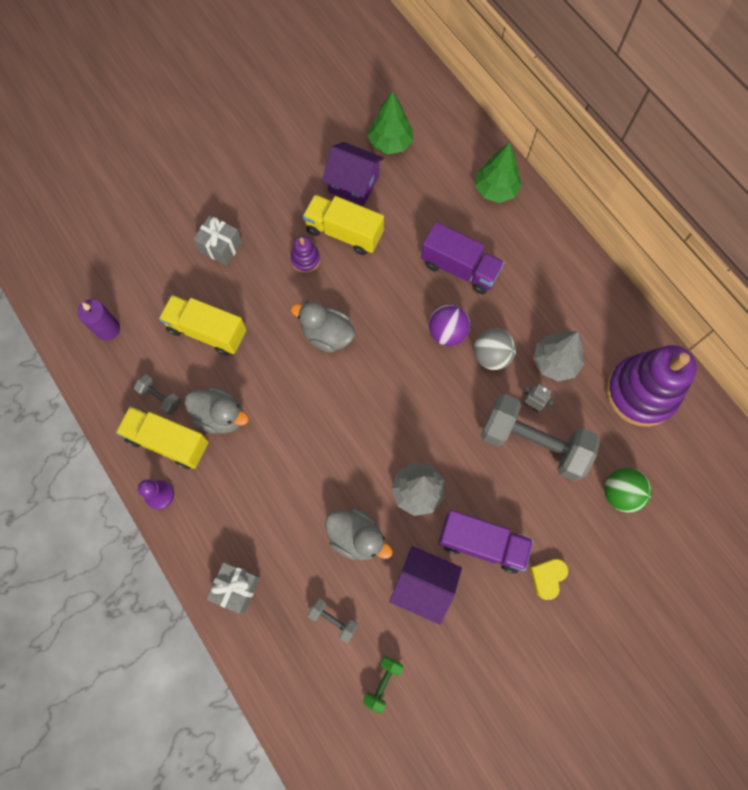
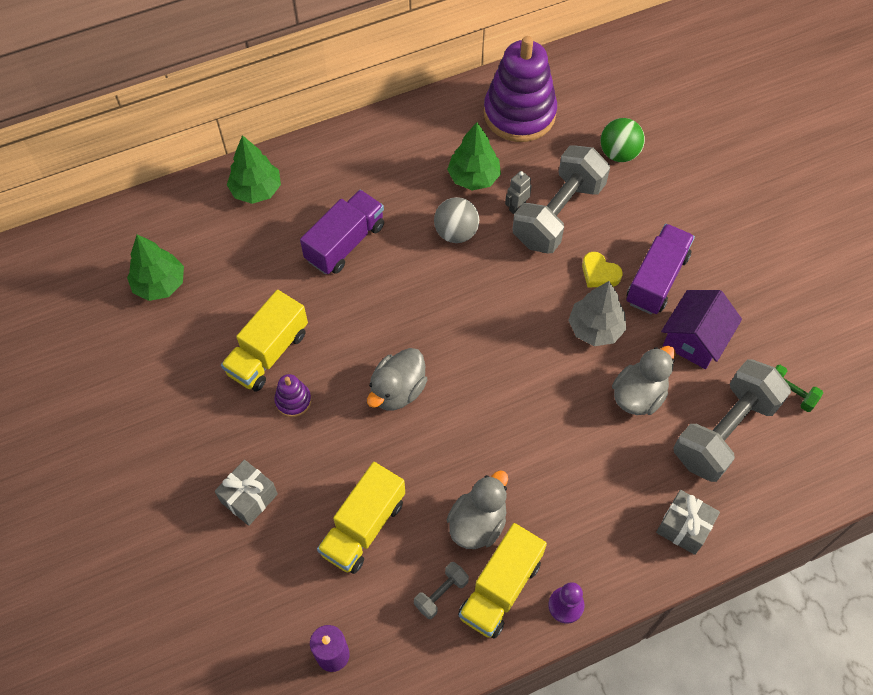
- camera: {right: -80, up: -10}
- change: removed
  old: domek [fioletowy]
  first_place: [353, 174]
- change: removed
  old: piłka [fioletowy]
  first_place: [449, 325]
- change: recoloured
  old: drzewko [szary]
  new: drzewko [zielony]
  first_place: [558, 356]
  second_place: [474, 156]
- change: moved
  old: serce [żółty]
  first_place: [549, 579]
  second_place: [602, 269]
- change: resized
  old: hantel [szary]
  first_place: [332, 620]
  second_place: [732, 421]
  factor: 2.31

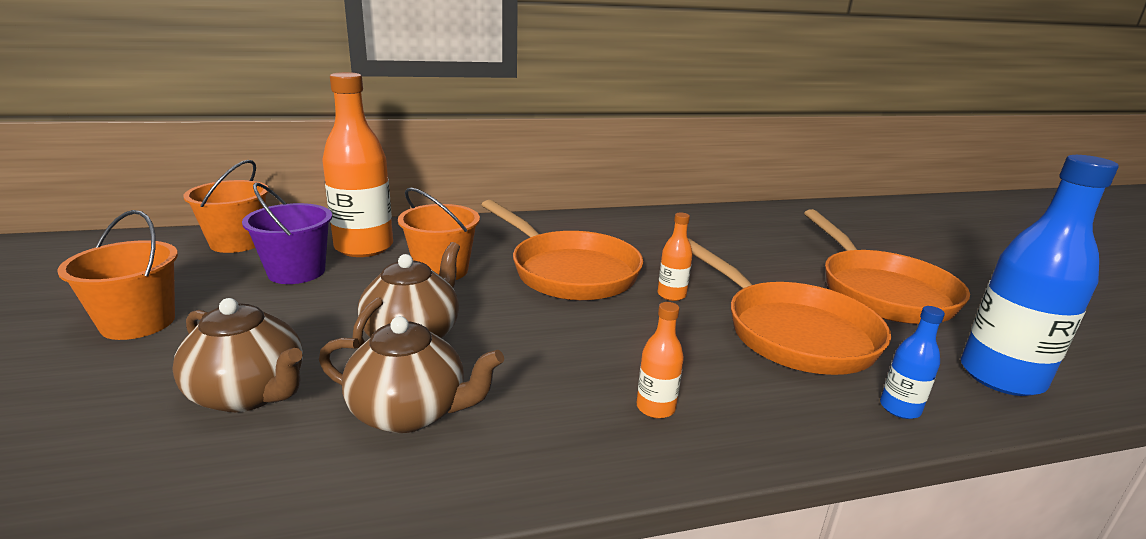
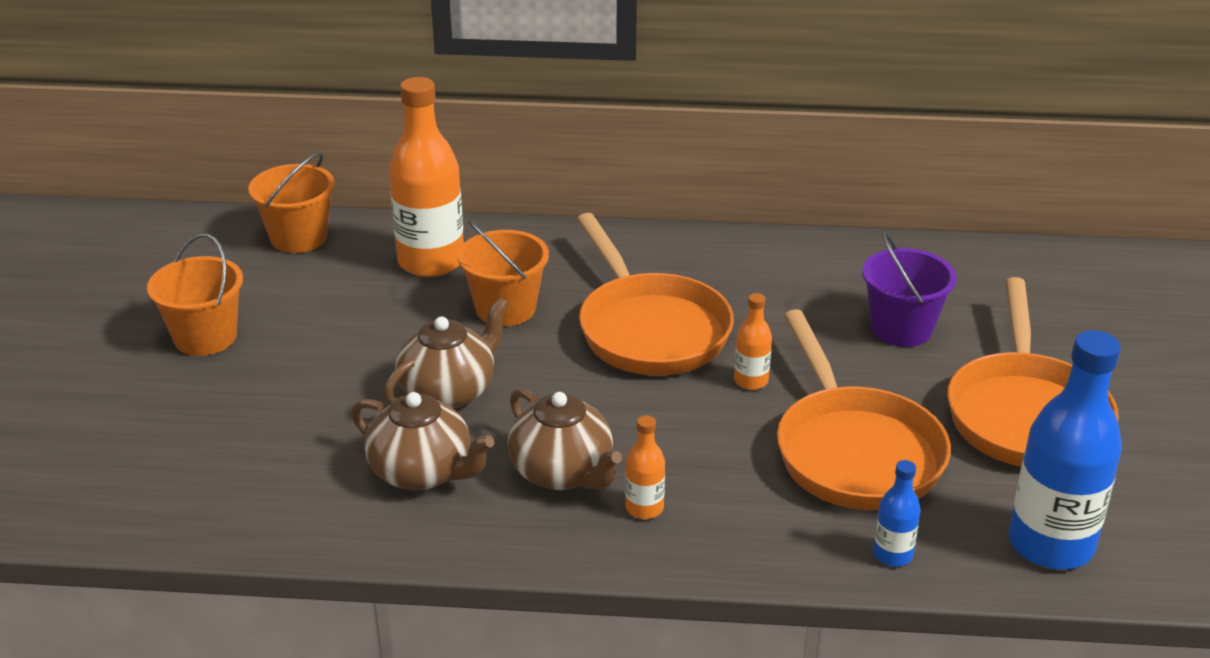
- camera: {right: 20, up: 10}
- change: moved
  old: wiadro [fioletowy]
  first_place: [287, 233]
  second_place: [909, 289]
- change: moved
  old: imbryk [brązowy]
  first_place: [238, 355]
  second_place: [565, 439]

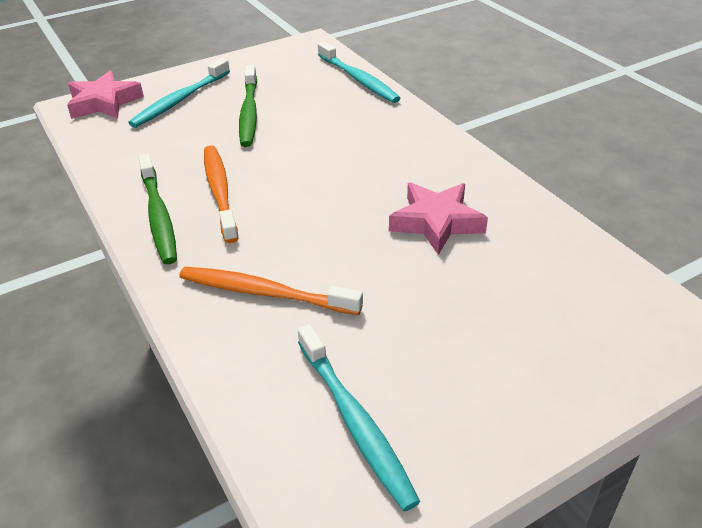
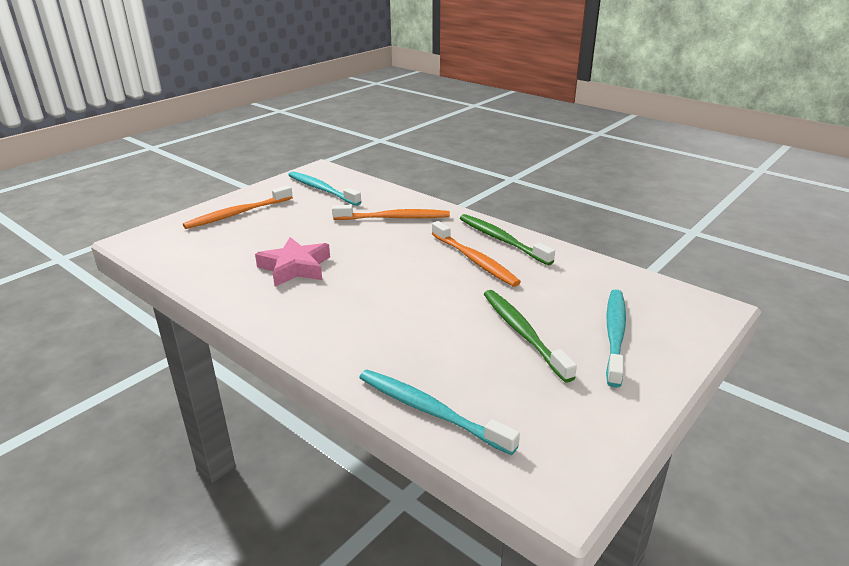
- camera: {right: 160, up: -10}
- change: removed
  old: gwiazda [różowy]
  first_place: [105, 95]
- change: added
  new: szczoteczka do zębów [pomarańczowy]
  second_place: [238, 207]

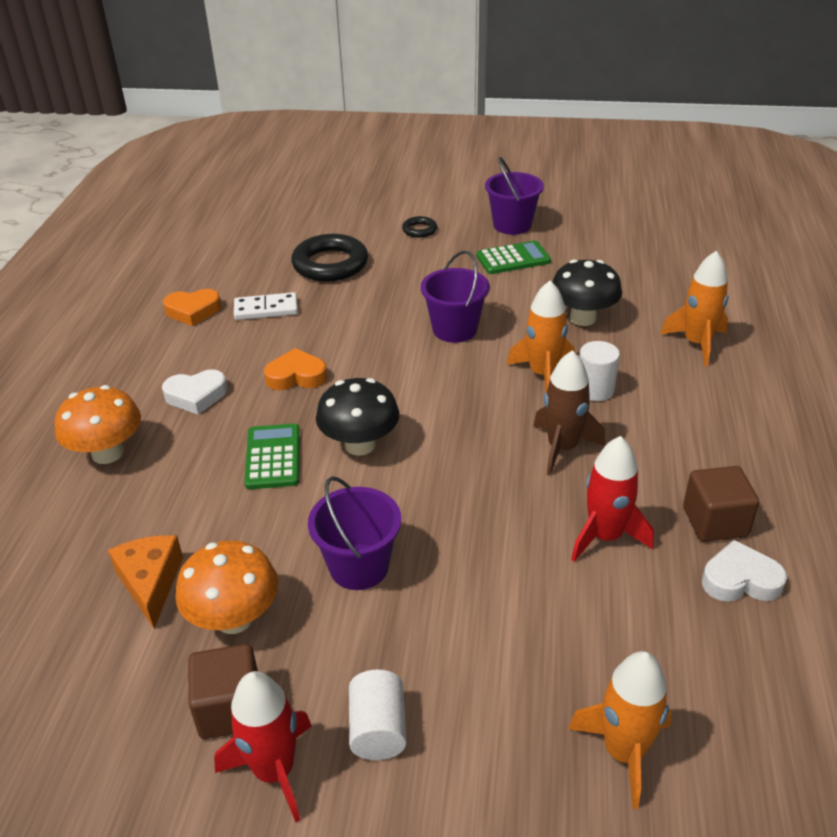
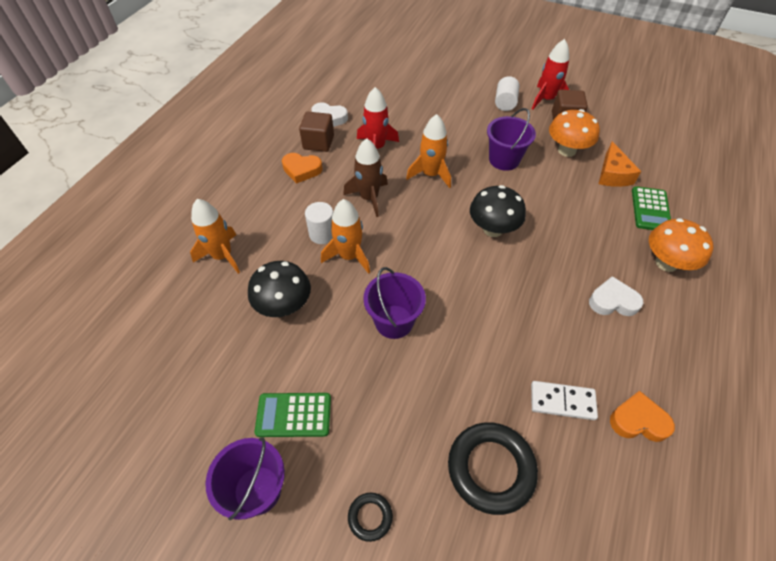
- camera: {right: -165, up: 15}
- change: moved
  old: serce [pomarańczowy]
  first_place: [295, 369]
  second_place: [302, 168]
- change: moved
  old: kalkulator [zielony]
  first_place: [272, 456]
  second_place: [651, 208]
- change: moved
  old: rakieta [pomarańczowy]
  first_place: [620, 730]
  second_place: [428, 151]

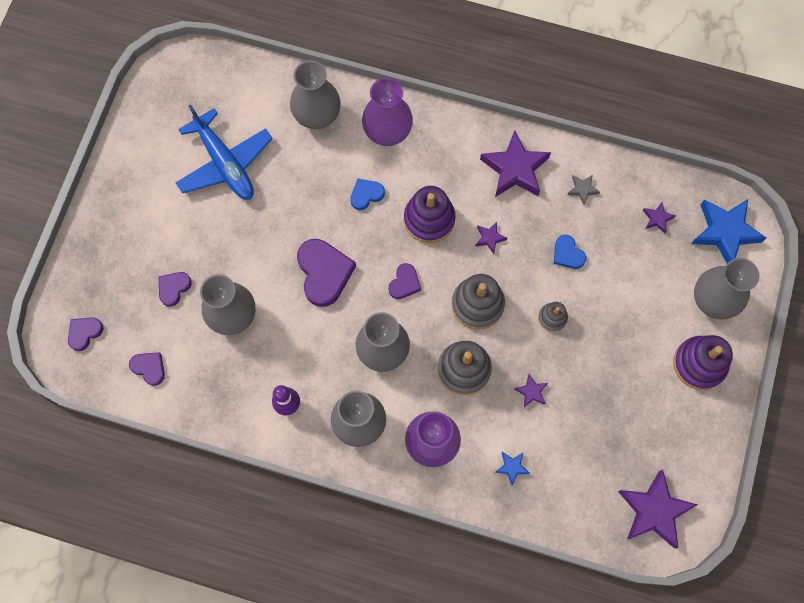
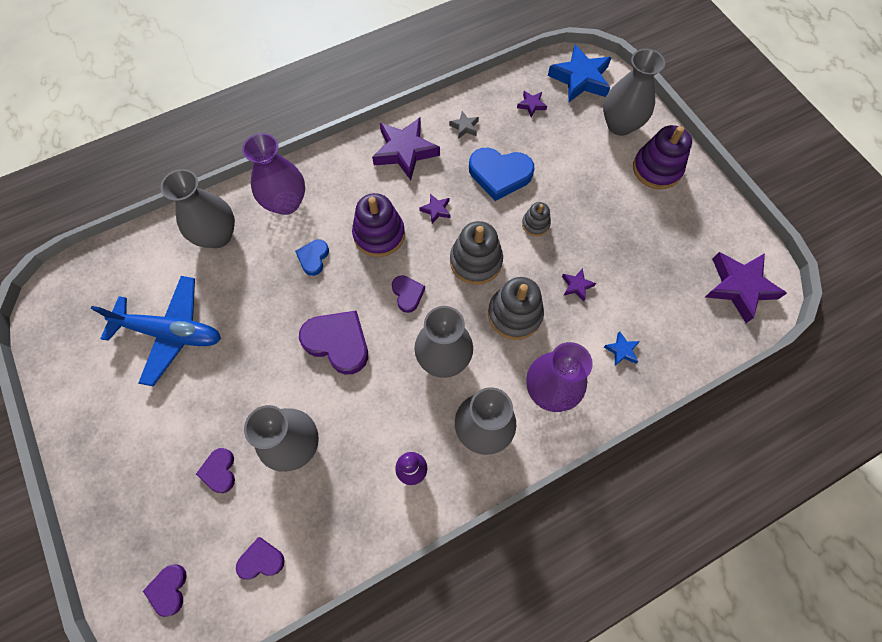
- camera: {right: -45, up: -5}
- change: resized
  old: serce [niebieski]
  first_place: [570, 252]
  second_place: [501, 174]
  factor: 1.83

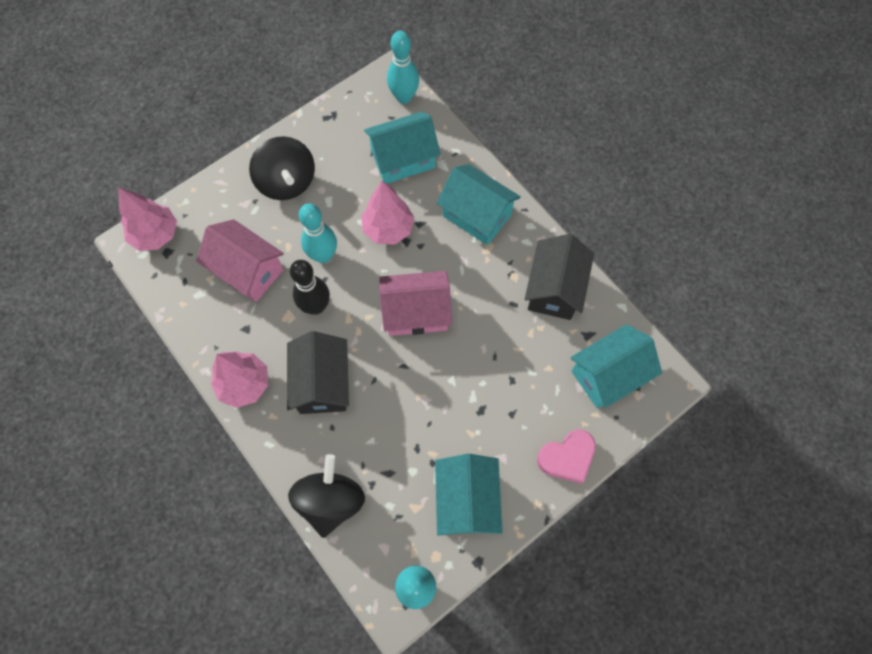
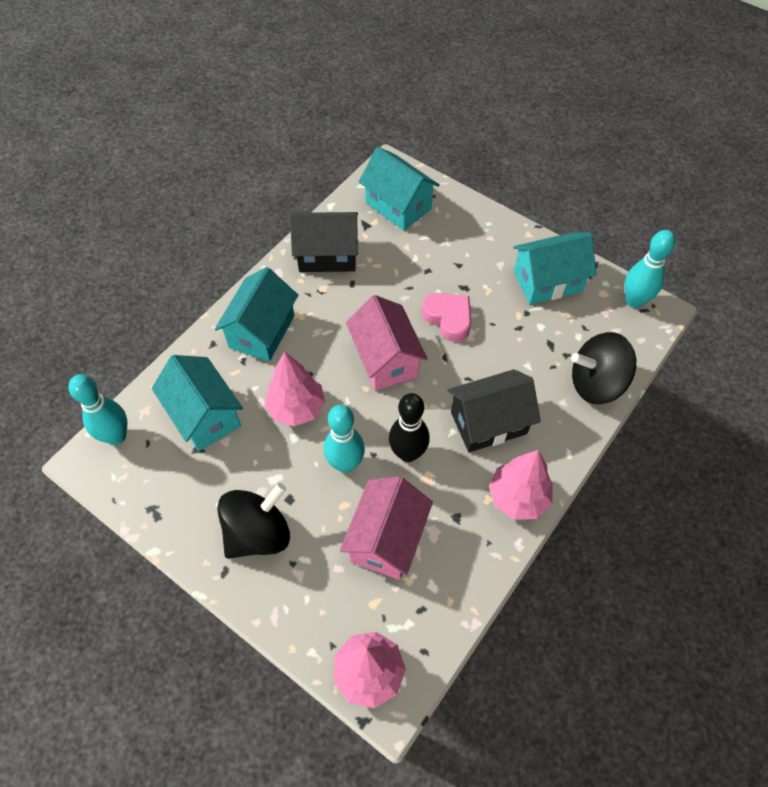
- camera: {right: -105, up: -10}
- change: moved
  old: serce [różowy]
  first_place: [566, 456]
  second_place: [446, 317]

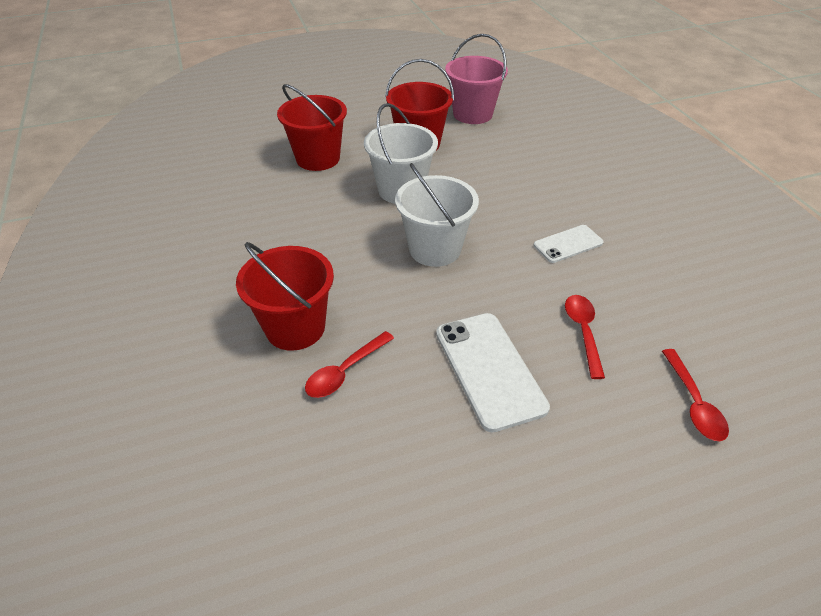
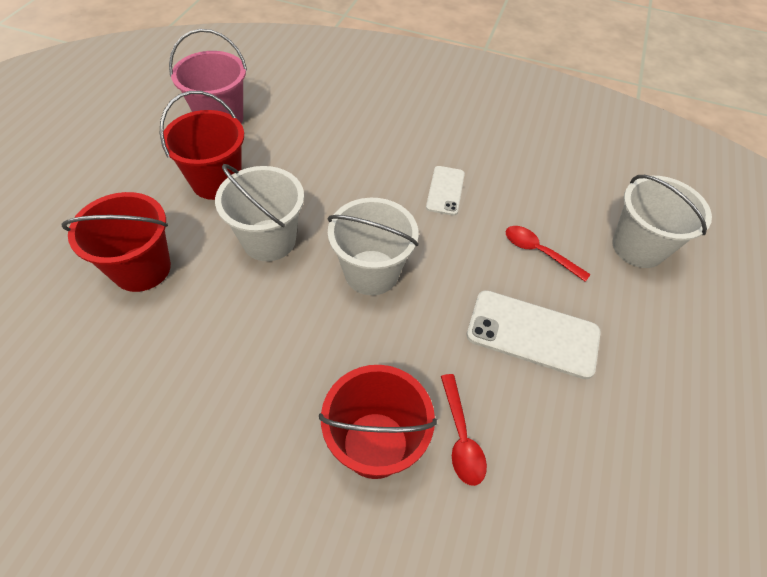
- camera: {right: -55, up: 10}
- change: replaced
  old: łyżka [czerwony]
  new: wiadro [biały]
  first_place: [695, 395]
  second_place: [662, 221]

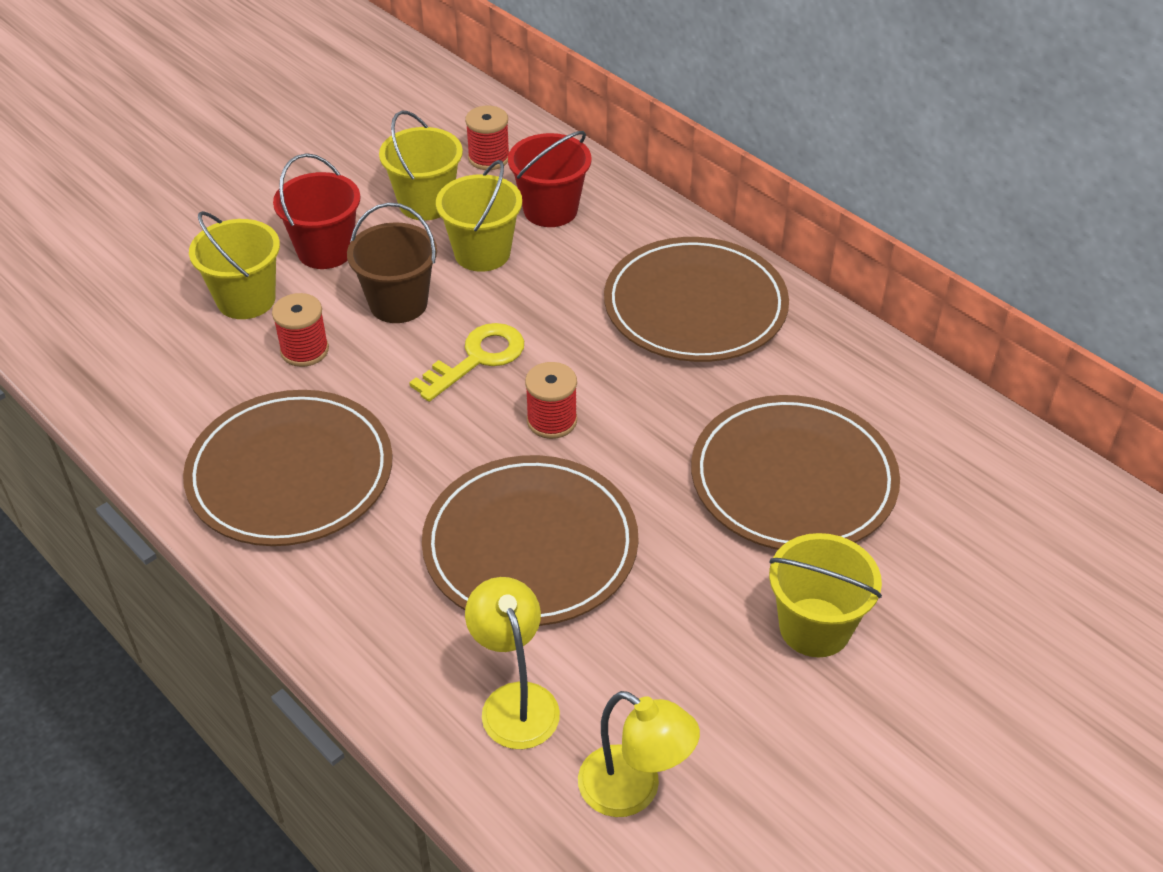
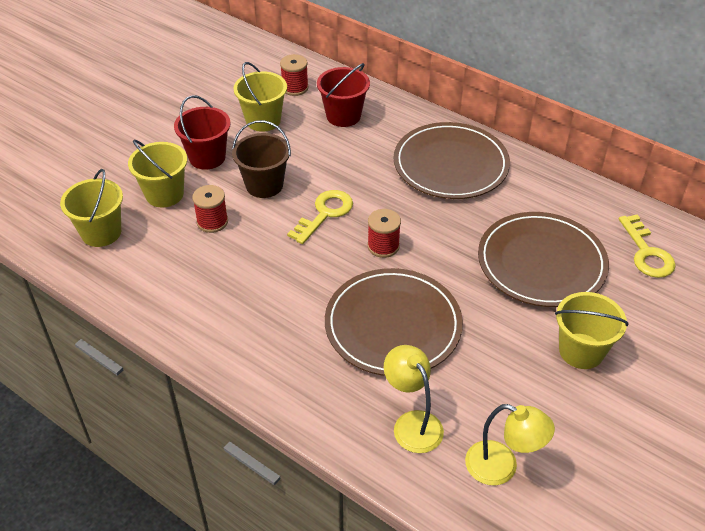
- camera: {right: -10, up: 0}
- change: moved
  old: wiadro [żółty]
  first_place: [479, 216]
  second_place: [91, 208]
- change: removed
  old: talerz [brązowy]
  first_place: [288, 468]
- change: added
  new: klucz [żółty]
  second_place: [647, 246]

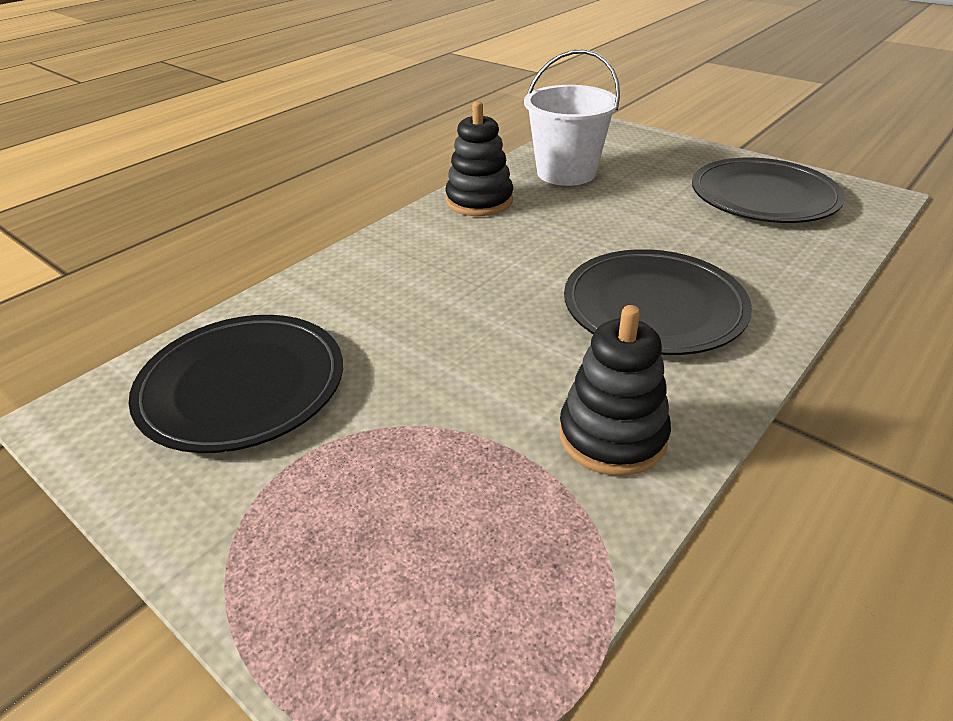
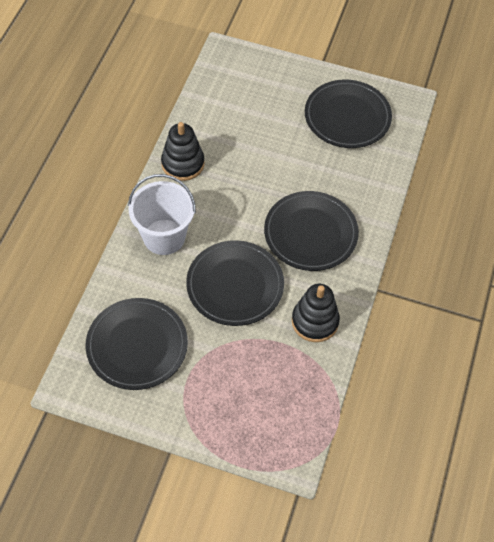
- camera: {right: -25, up: 20}
- change: moved
  old: wiadro [biały]
  first_place: [572, 117]
  second_place: [162, 214]
- change: added
  new: talerz [czarny]
  second_place: [235, 283]

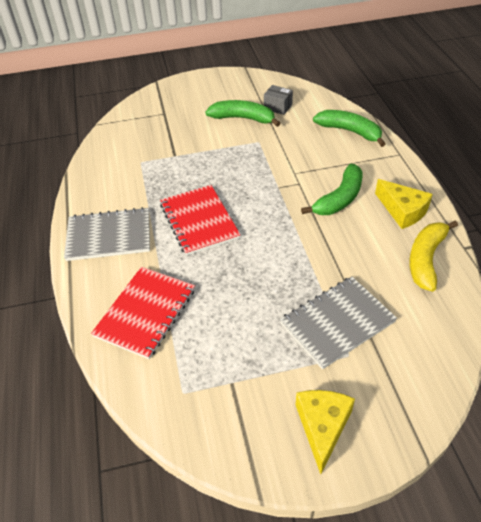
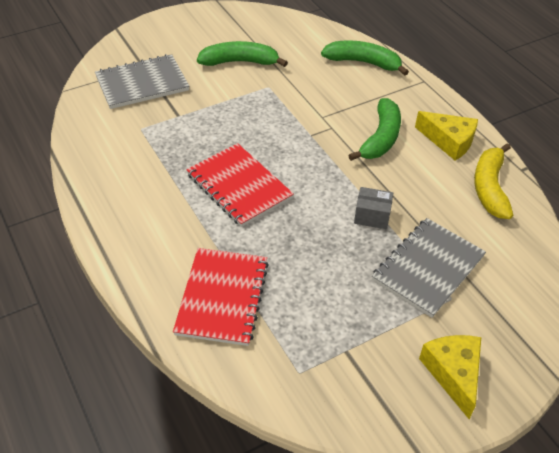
- camera: {right: -20, up: 0}
- change: moved
  old: pudełko [szary]
  first_place: [278, 100]
  second_place: [373, 208]
- change: moved
  old: zeszyt [szary]
  first_place: [107, 234]
  second_place: [142, 81]

